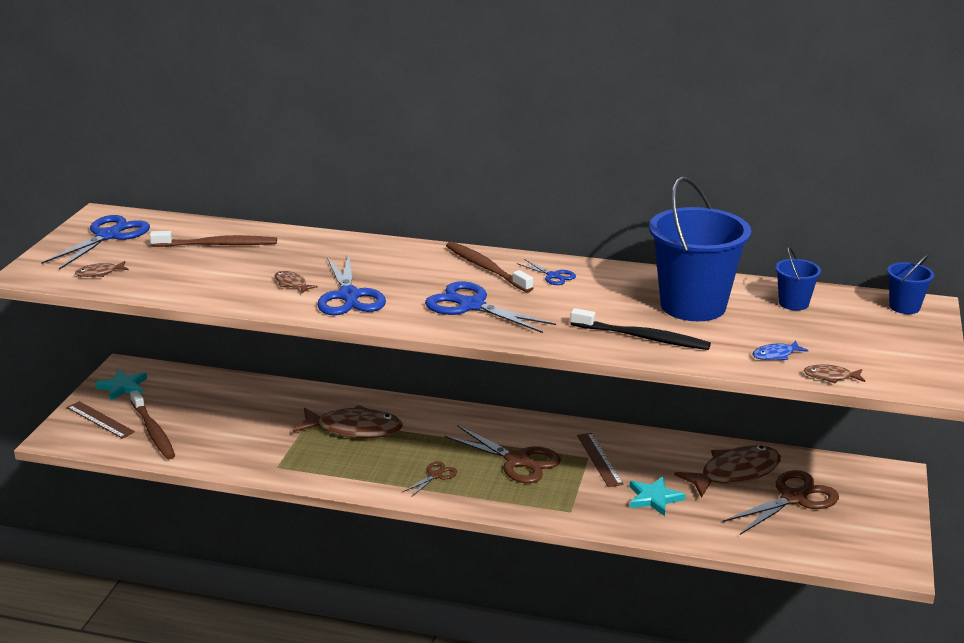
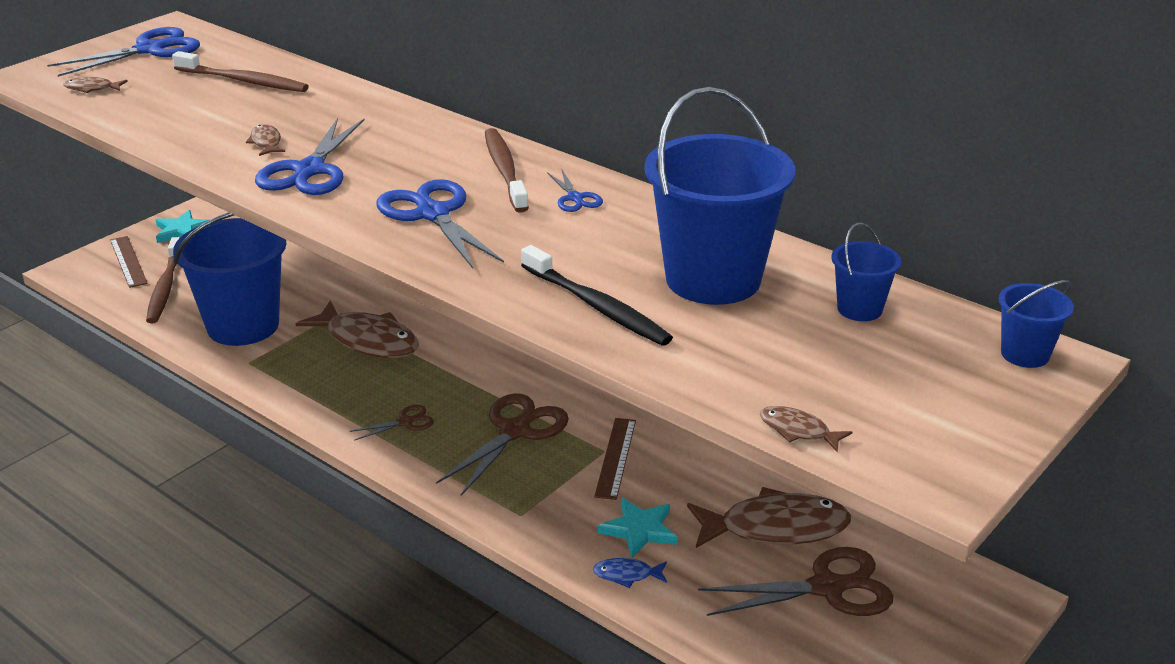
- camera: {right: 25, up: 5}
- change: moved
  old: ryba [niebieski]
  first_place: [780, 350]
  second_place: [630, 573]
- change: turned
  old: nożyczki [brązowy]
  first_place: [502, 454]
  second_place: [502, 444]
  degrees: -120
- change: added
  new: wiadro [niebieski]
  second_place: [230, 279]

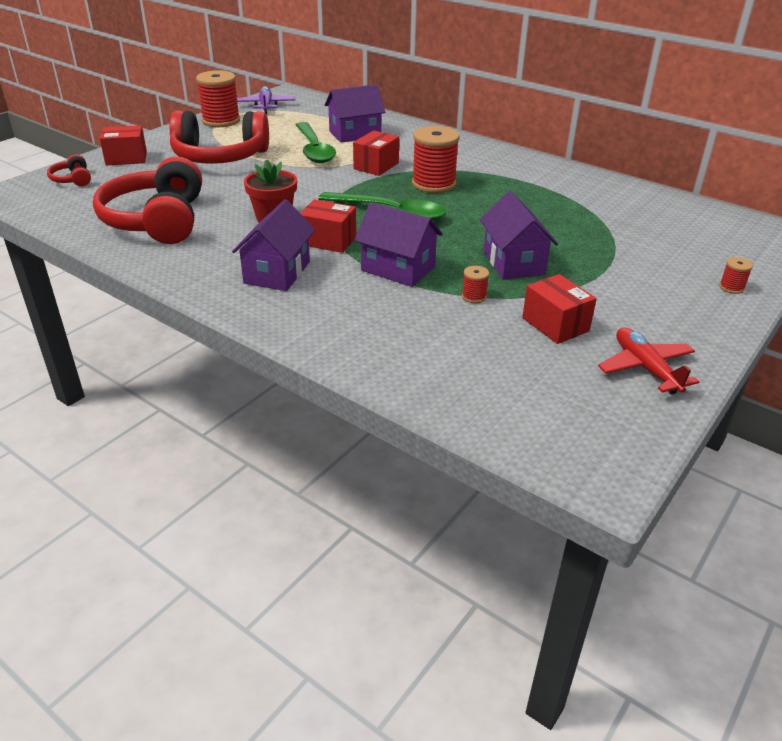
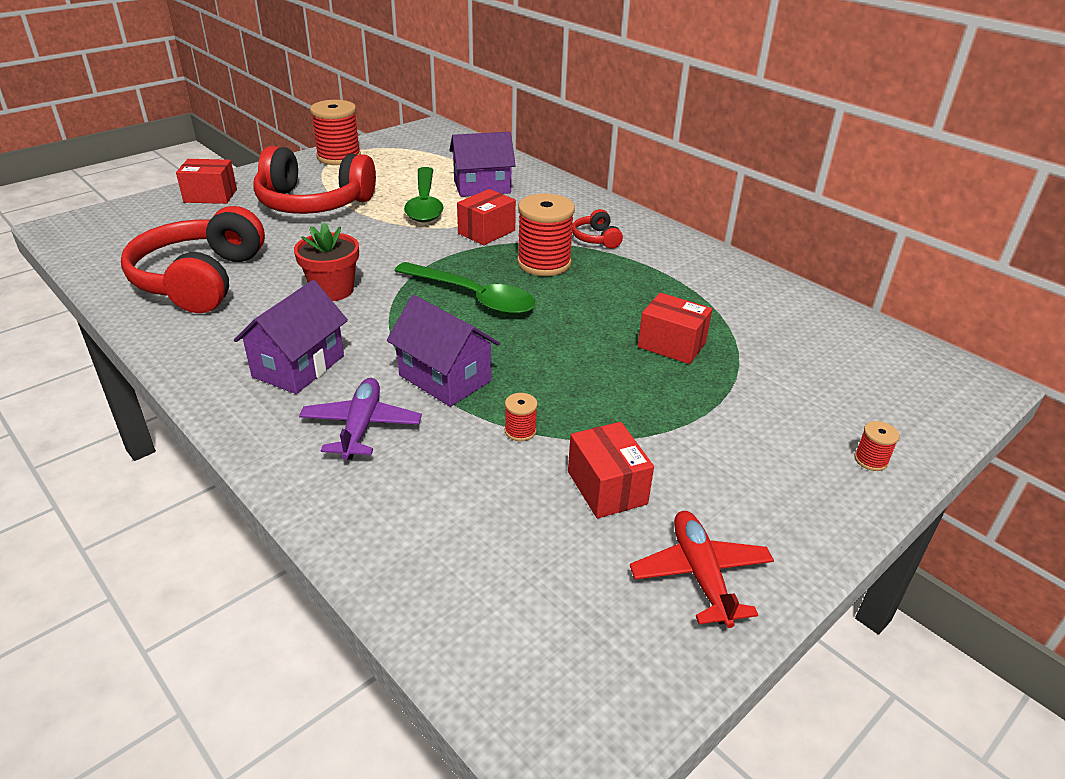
- camera: {right: 10, up: 0}
- change: moved
  old: samolot [fioletowy]
  first_place: [266, 100]
  second_place: [360, 419]
- change: moved
  old: słuchawki [czerwony]
  first_place: [69, 170]
  second_place: [597, 229]
- change: removed
  old: domek [fioletowy]
  first_place: [519, 235]
- change: moved
  old: pudełko [czerwony]
  first_place: [328, 226]
  second_place: [675, 328]

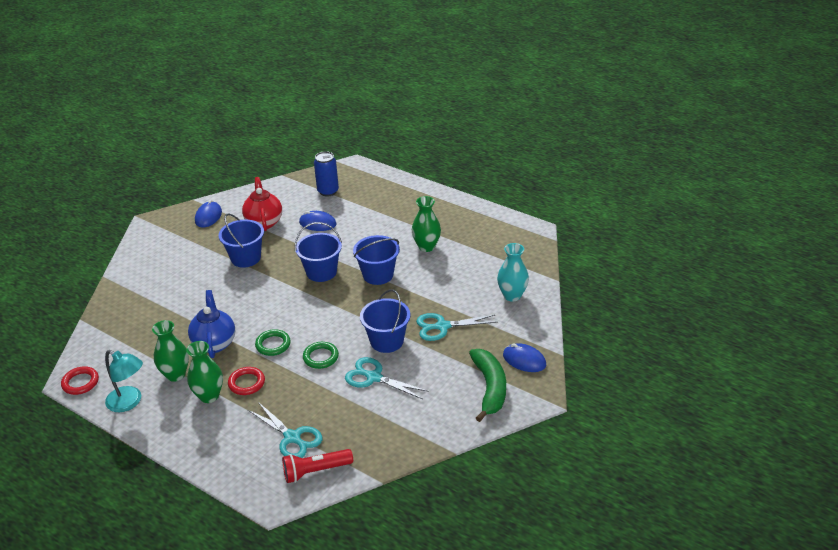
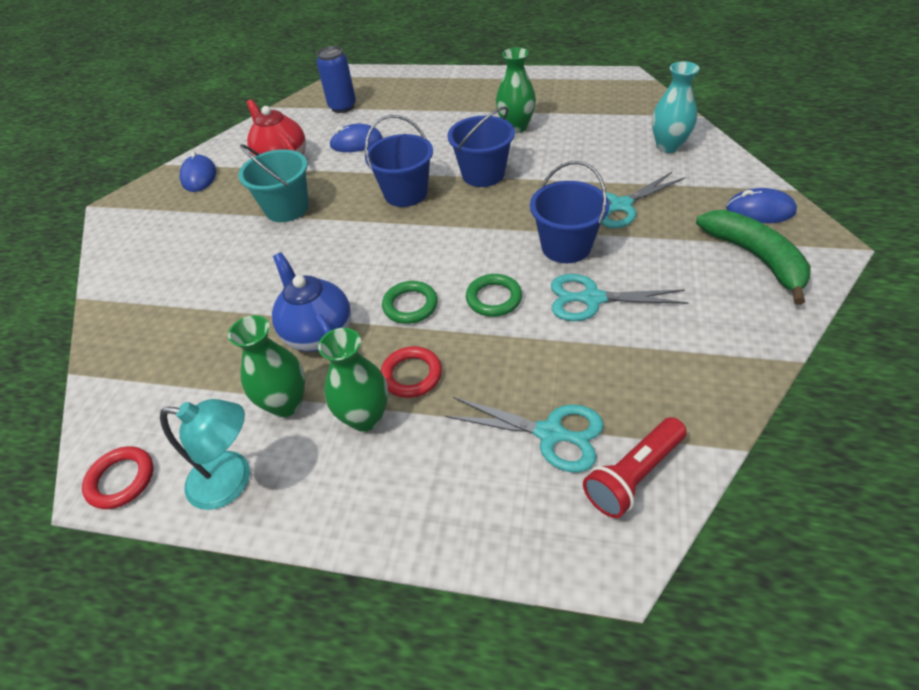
- camera: {right: -20, up: 10}
- change: recoloured
  old: wiadro [niebieski]
  new: wiadro [turkusowy]
  first_place: [241, 240]
  second_place: [273, 183]

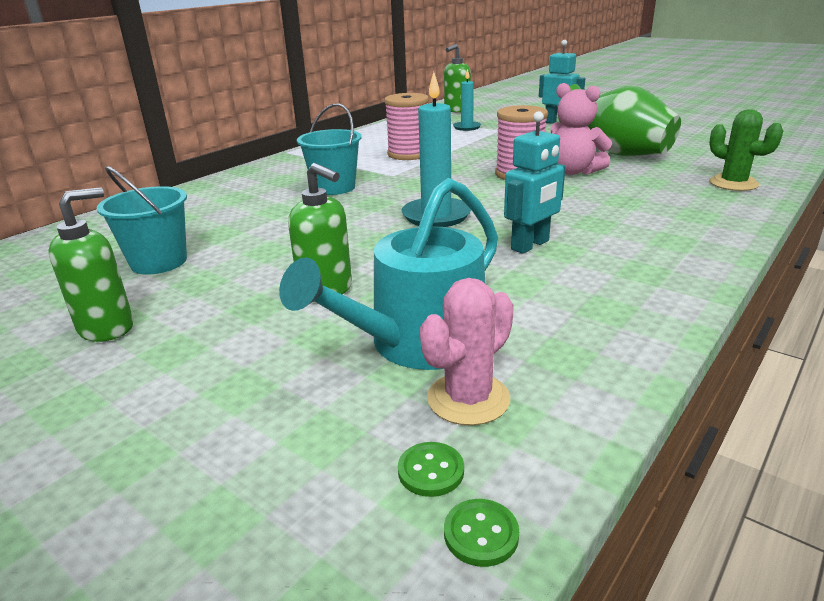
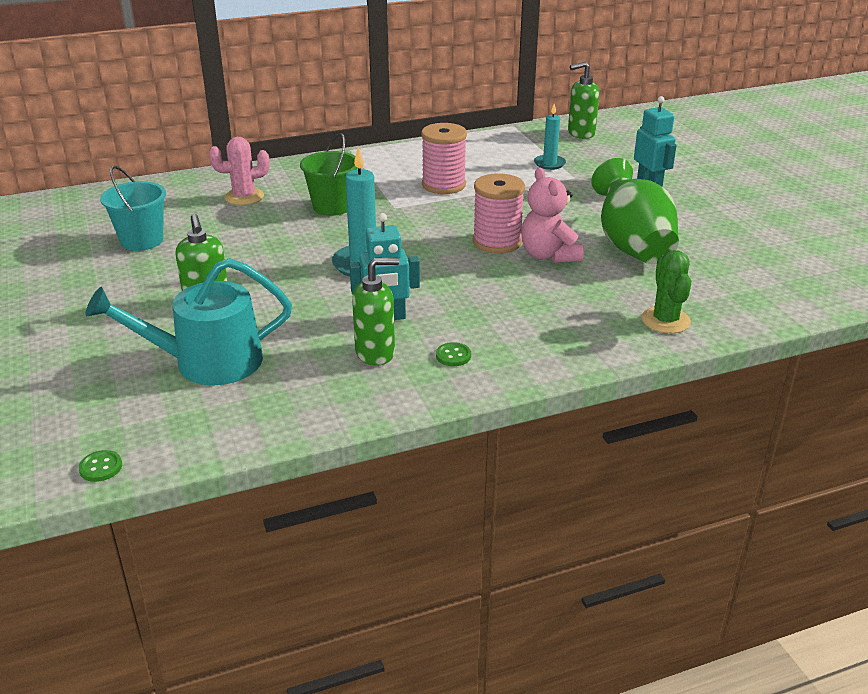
- camera: {right: 30, up: 5}
- change: recoloured
  old: wiadro [turkusowy]
  new: wiadro [zielony]
  first_place: [329, 149]
  second_place: [329, 174]
- change: moved
  old: dozownik mydła [zielony]
  first_place: [90, 264]
  second_place: [375, 311]
- change: moved
  old: kaktus [różowy]
  first_place: [467, 352]
  second_place: [239, 171]
- change: moved
  old: guzik [zielony]
  first_place: [431, 469]
  second_place: [453, 354]

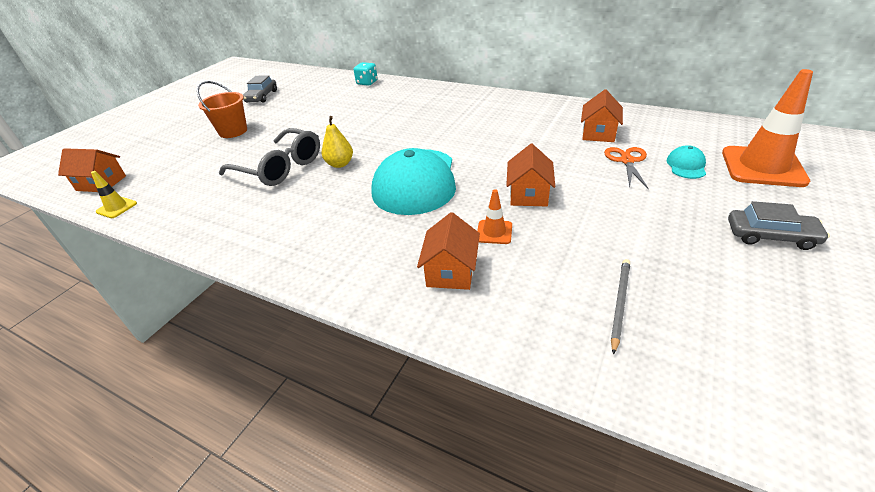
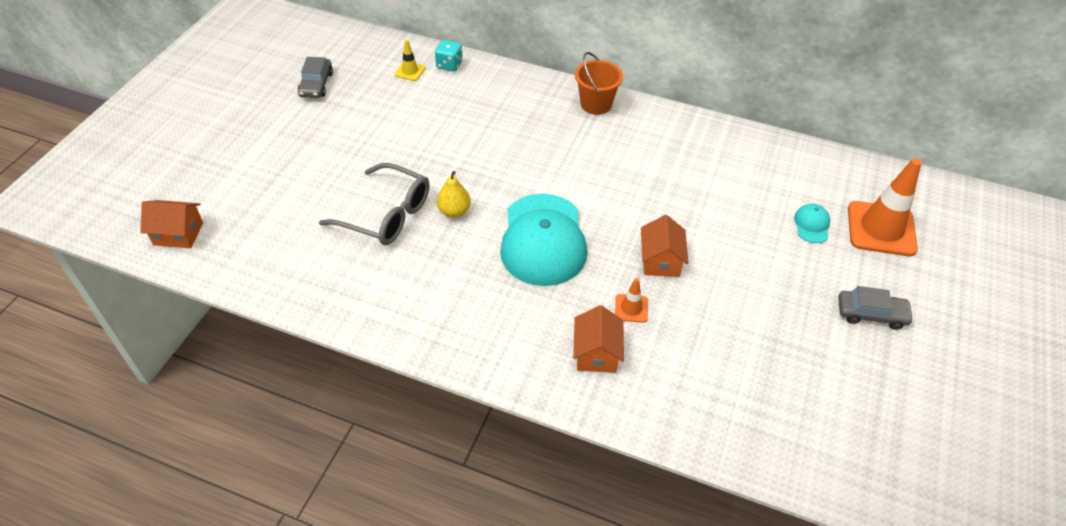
- camera: {right: -10, up: 10}
- change: moved
  old: wiadro [pomarańczowy]
  first_place: [222, 109]
  second_place: [599, 83]
- change: removed
  old: domek [pomarańczowy]
  first_place: [602, 116]
- change: removed
  old: nożyczki [pomarańczowy]
  first_place: [626, 168]
- change: moved
  old: pachołek [żółty]
  first_place: [114, 194]
  second_place: [410, 60]
- change: removed
  old: ołówek [szary]
  first_place: [620, 307]

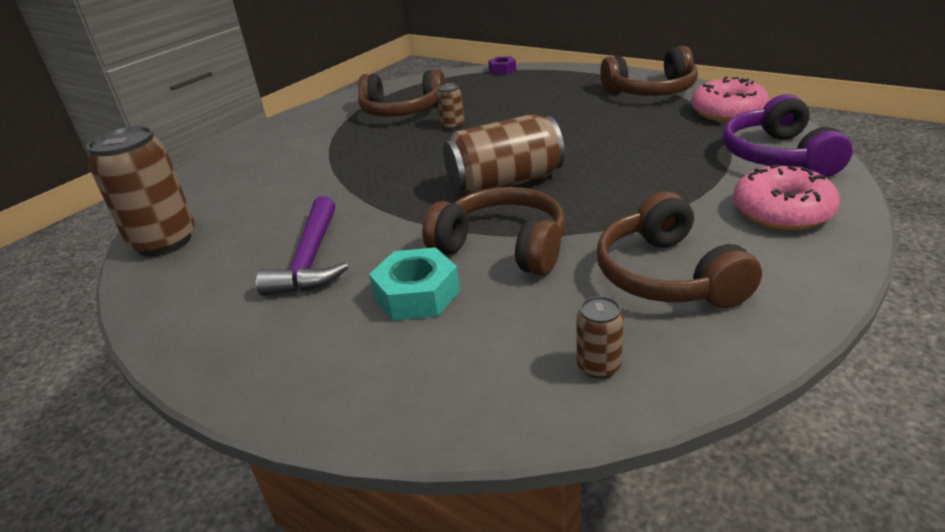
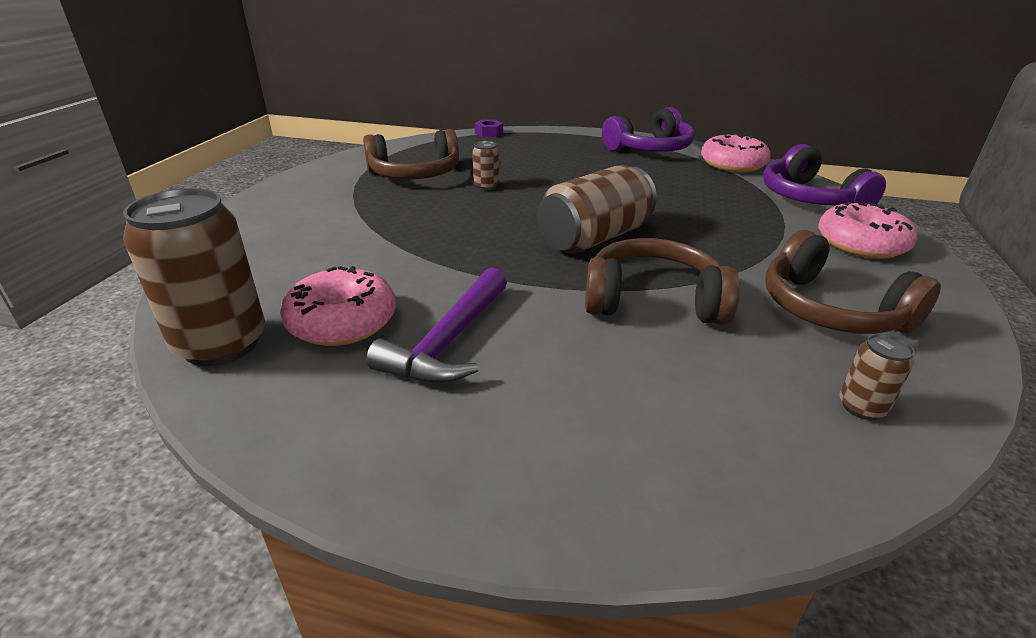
- camera: {right: -25, up: 0}
- change: recoloured
  old: słuchawki [brązowy]
  new: słuchawki [fioletowy]
  first_place: [649, 71]
  second_place: [648, 129]
- change: turned
  old: młotek [fioletowy]
  first_place: [302, 246]
  second_place: [437, 325]
  degrees: 45
- change: removed
  old: nakrętka [turkusowy]
  first_place: [414, 284]
- change: added
  new: donut [różowy]
  second_place: [338, 306]

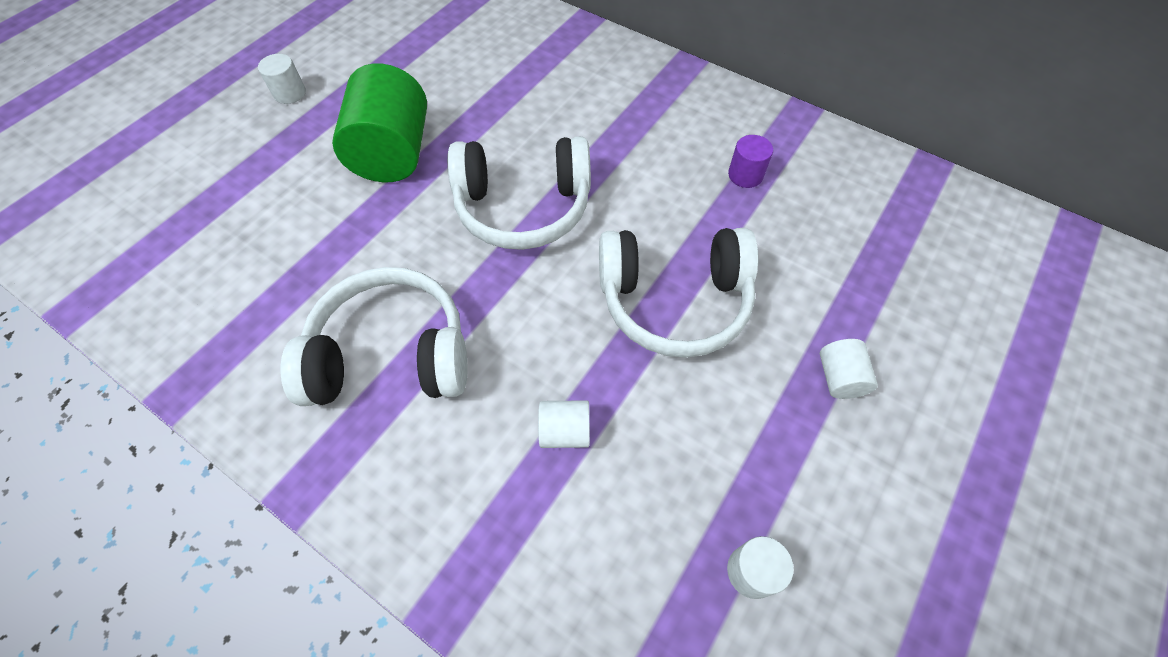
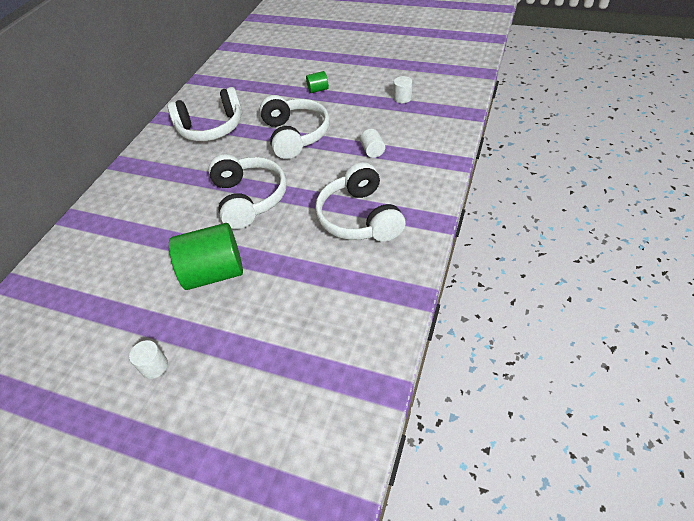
- camera: {right: -100, up: -10}
- change: replaced
  old: walec [fioletowy]
  new: słuchawki [biały]
  first_place: [750, 161]
  second_place: [205, 114]
- change: recoloured
  old: walec [biały]
  new: walec [zielony]
  first_place: [849, 369]
  second_place: [317, 82]

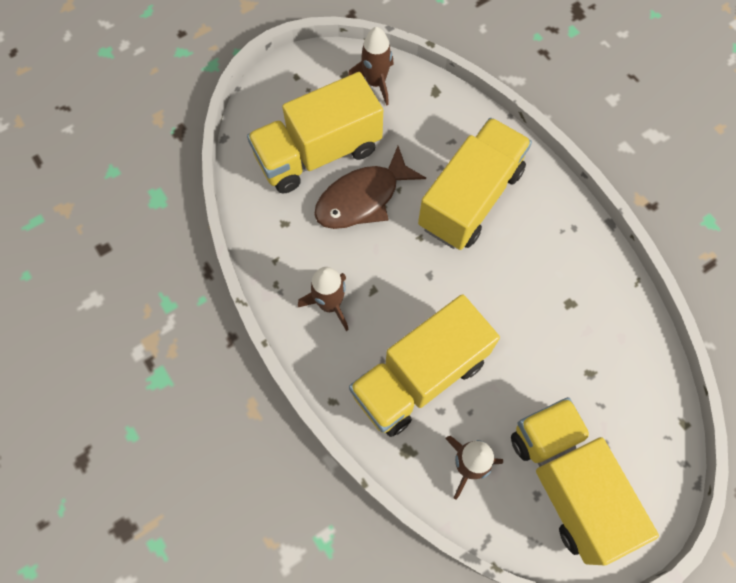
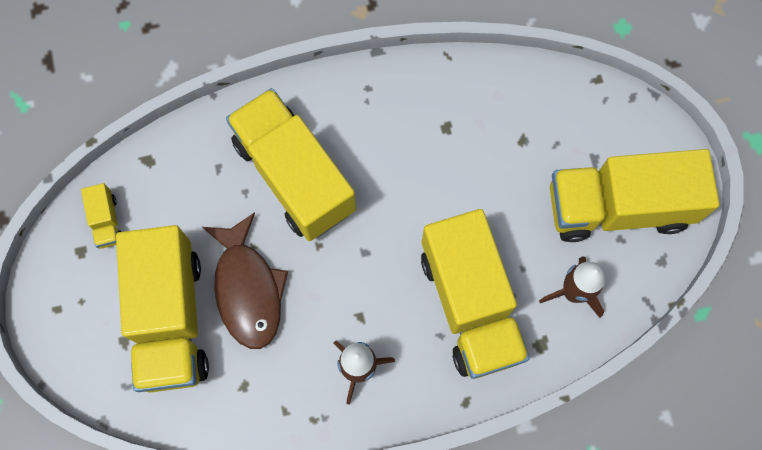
- camera: {right: -70, up: 5}
- change: replaced
  old: rakieta [brązowy]
  new: ciężarówka [żółty]
  first_place: [371, 66]
  second_place: [101, 216]

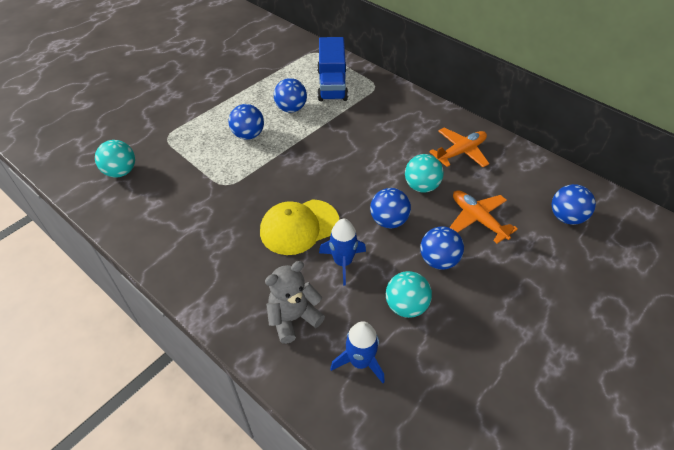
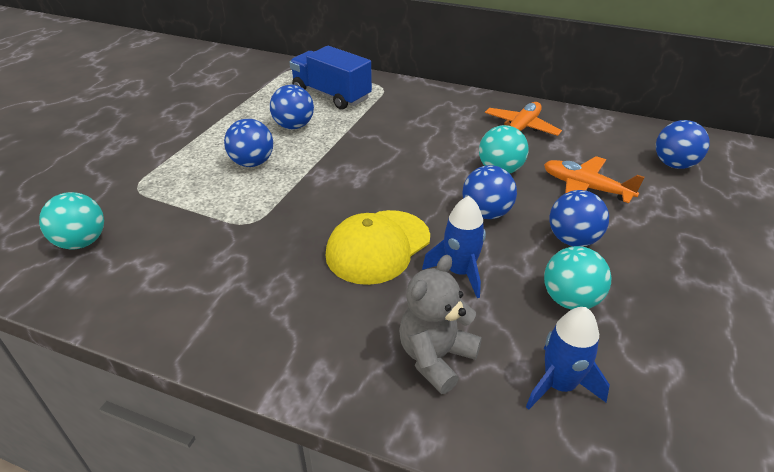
- camera: {right: -20, up: -10}
- change: turned
  old: ciężarówka [niebieski]
  first_place: [332, 69]
  second_place: [330, 78]
  degrees: 150

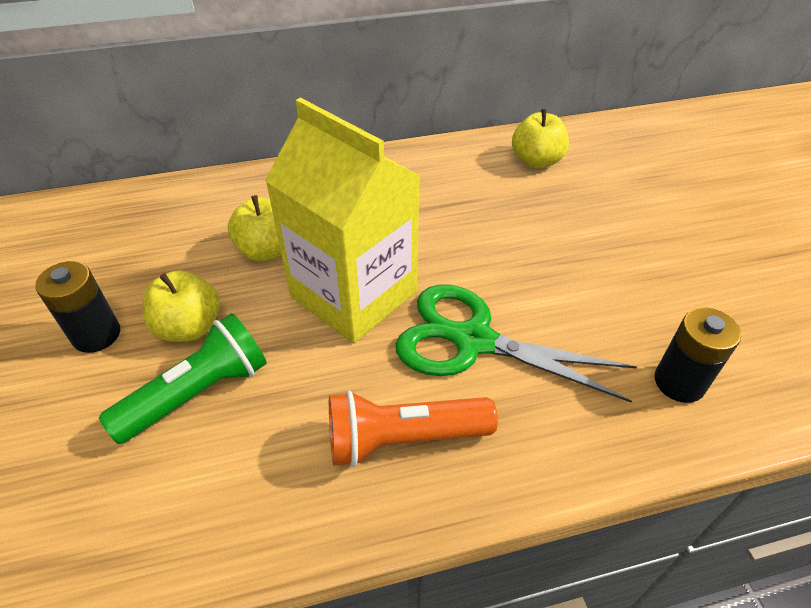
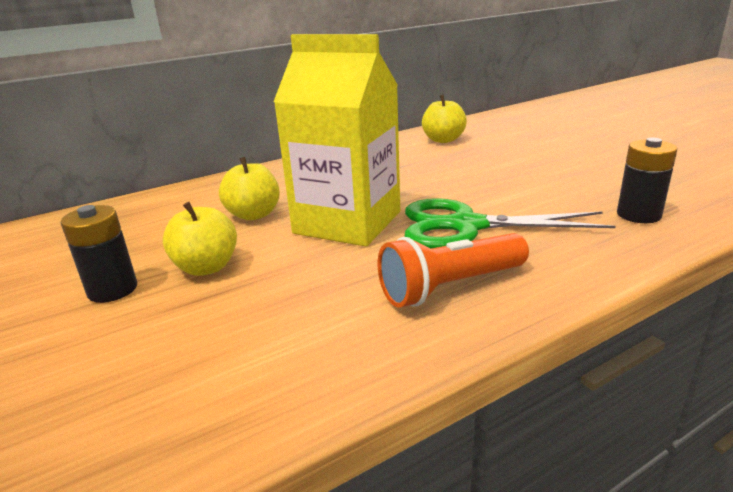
- camera: {right: -15, up: -20}
- change: removed
  old: latarka [zielony]
  first_place: [183, 378]

